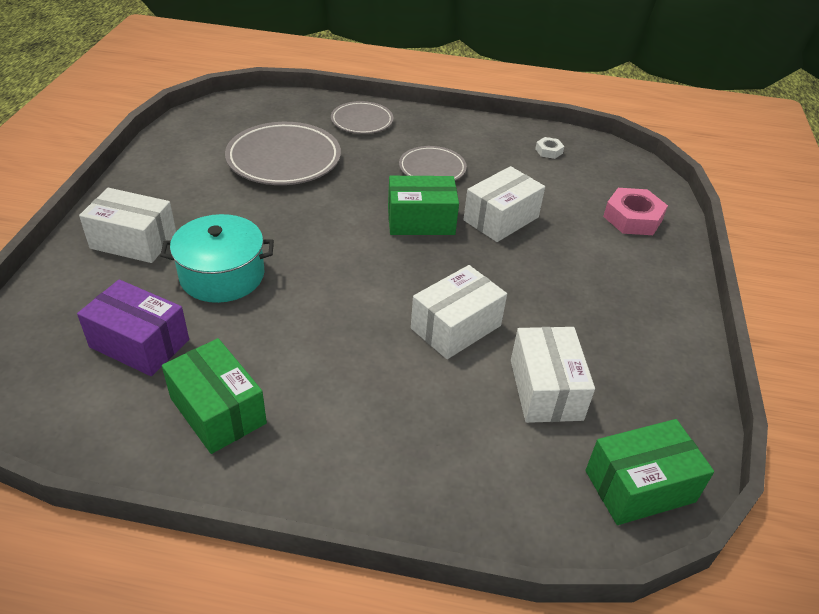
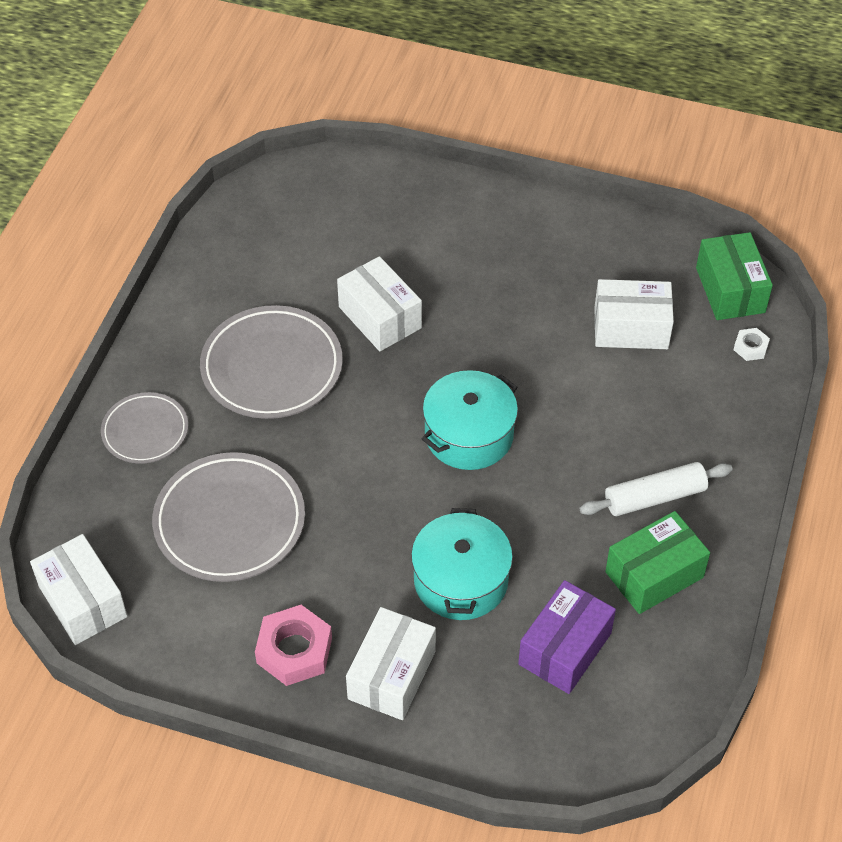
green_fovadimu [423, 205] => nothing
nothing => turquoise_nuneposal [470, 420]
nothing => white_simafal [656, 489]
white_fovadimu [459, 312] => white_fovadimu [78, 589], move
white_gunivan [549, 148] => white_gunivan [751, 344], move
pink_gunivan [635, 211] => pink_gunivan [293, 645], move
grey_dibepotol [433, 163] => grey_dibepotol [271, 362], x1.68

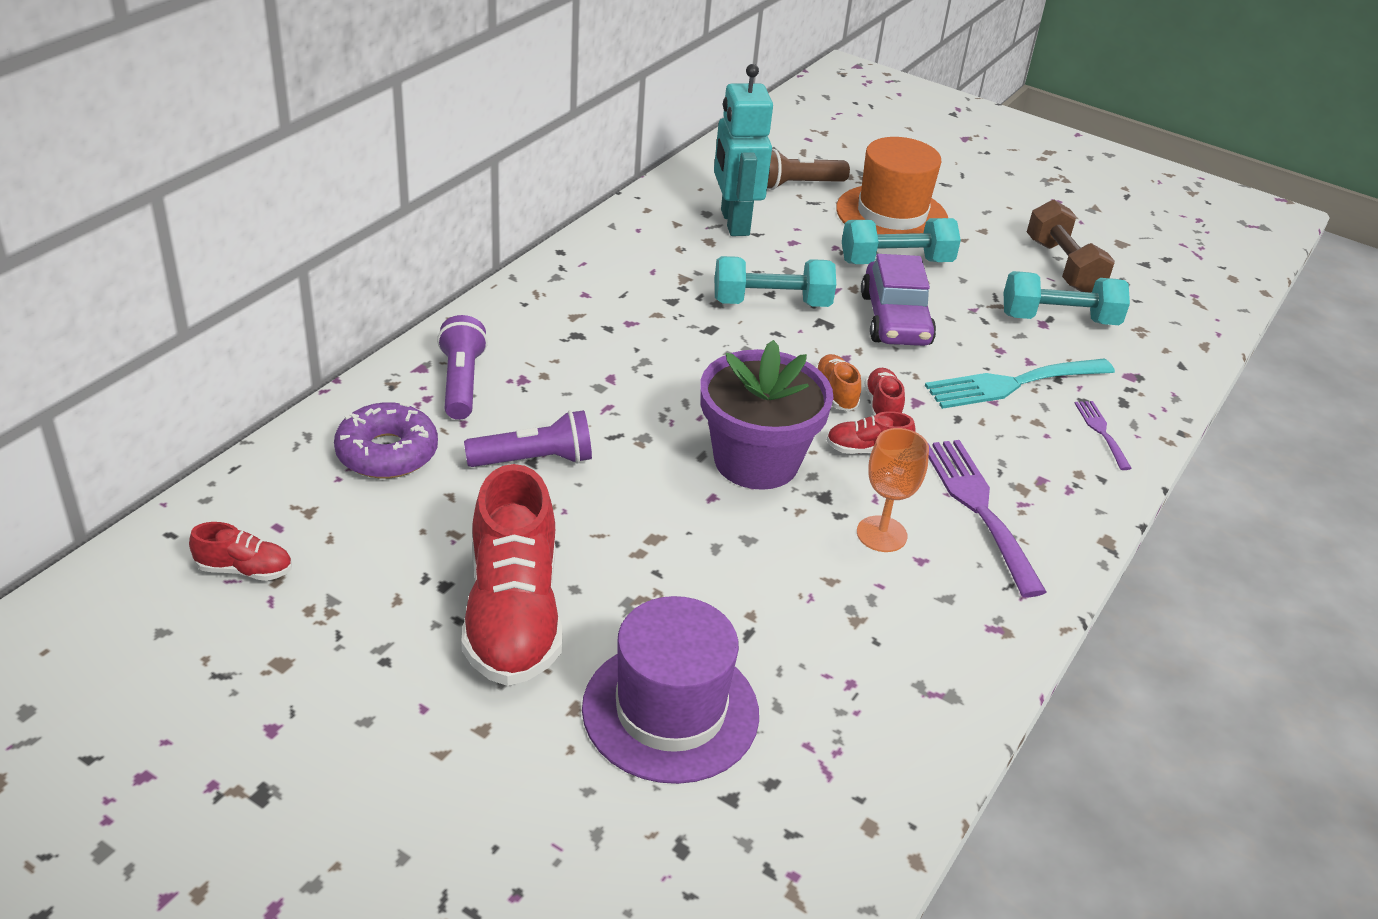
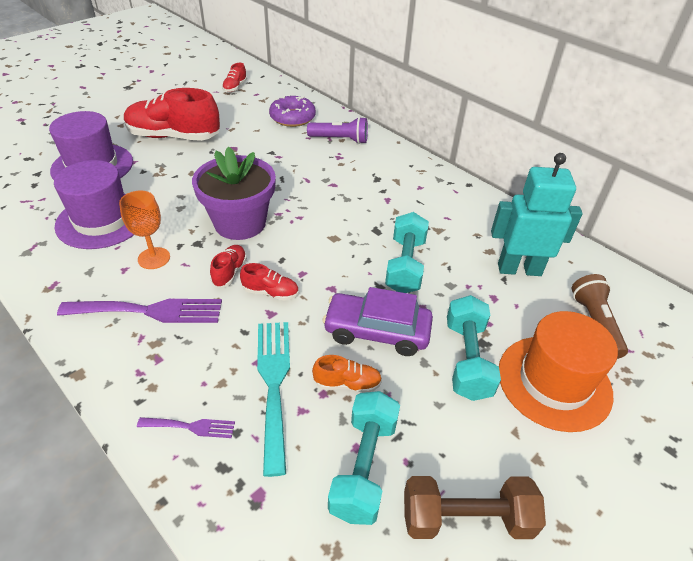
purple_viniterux [528, 438] => nothing
nothing => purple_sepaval [94, 204]
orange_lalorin [838, 382] => orange_lalorin [347, 374], move

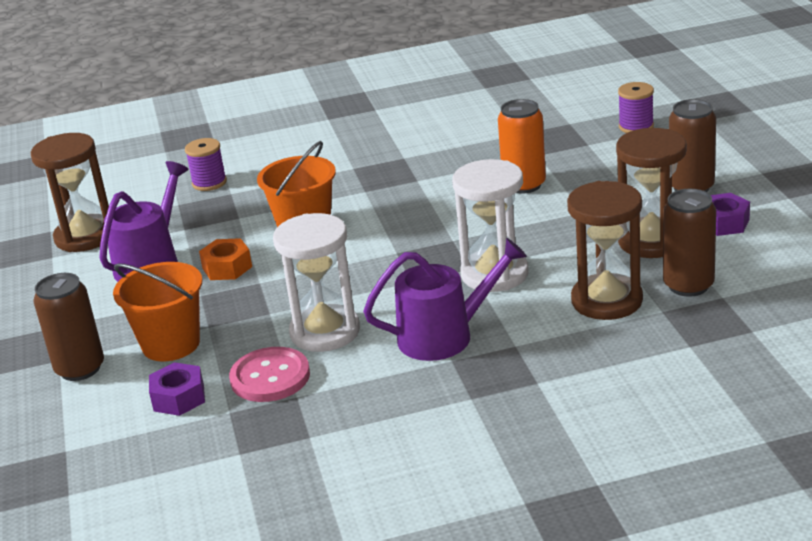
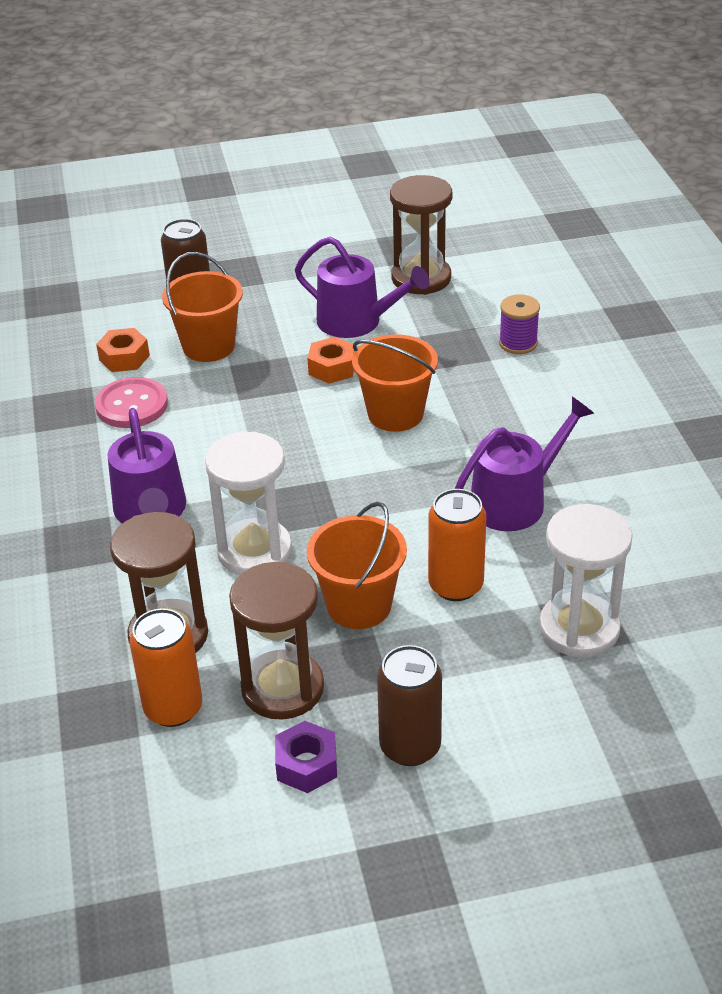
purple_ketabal [636, 107] => nothing
nothing => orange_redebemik [357, 565]
nothing => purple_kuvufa [524, 464]
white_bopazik [316, 282] => white_bopazik [586, 580], move
purple_gunivan [177, 389] => orange_gunivan [123, 350]
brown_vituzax [689, 243] => orange_vituzax [166, 667]

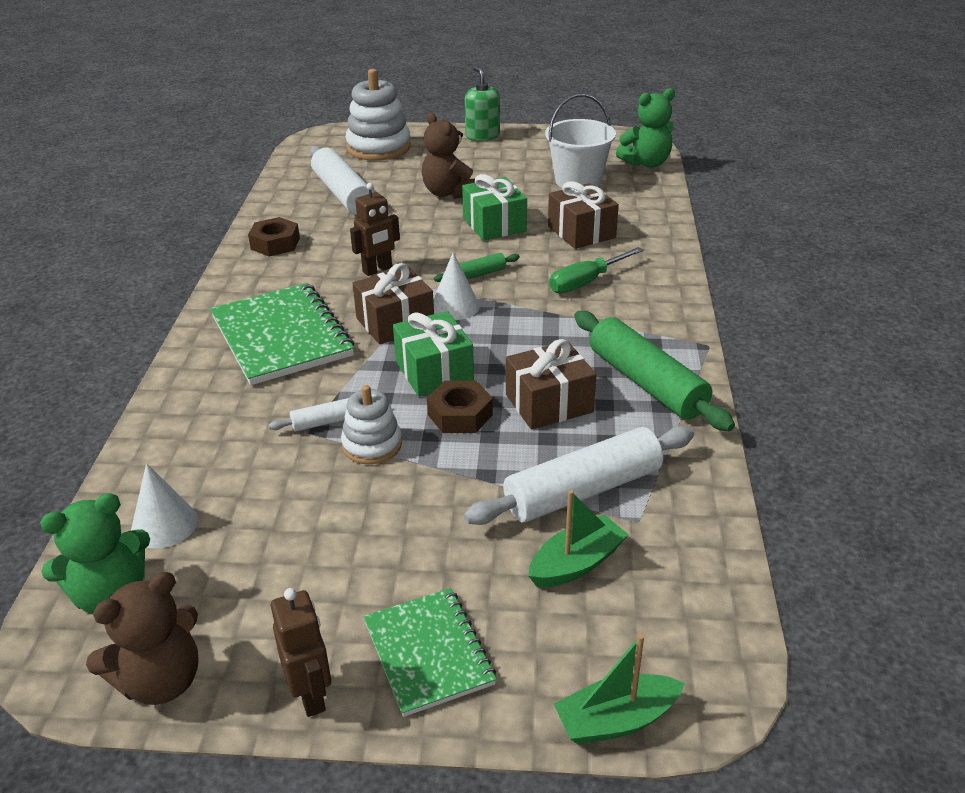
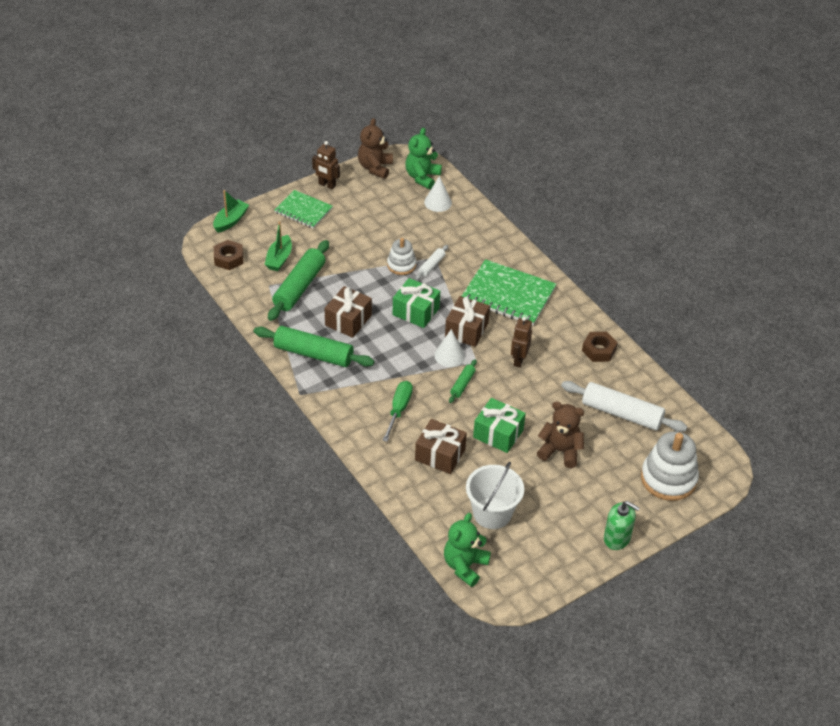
brown_gunivan [460, 407] => brown_gunivan [229, 255], move
white_simafal [579, 475] => green_simafal [298, 280]

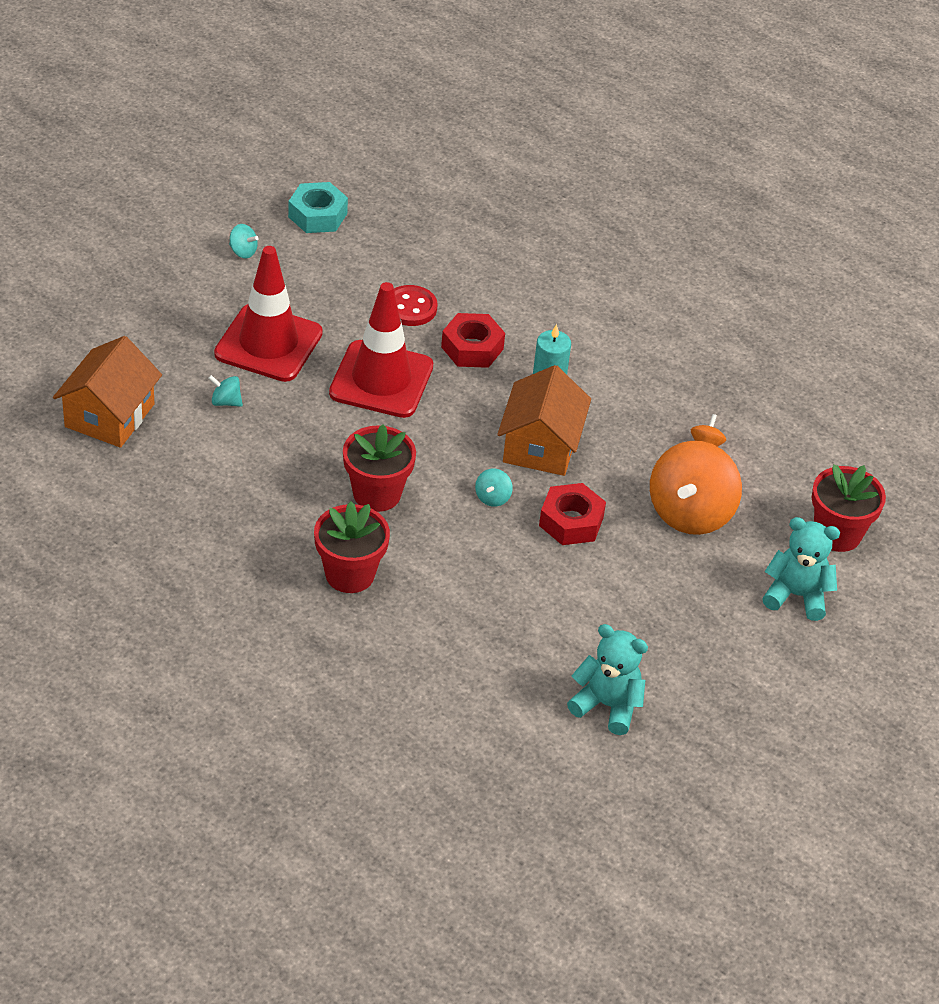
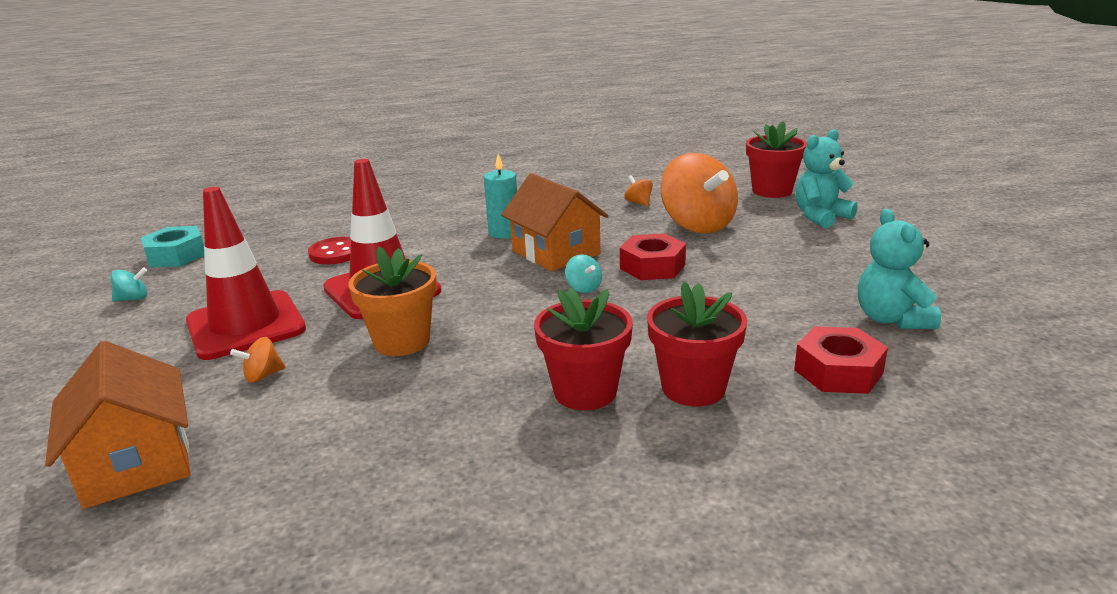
nothing => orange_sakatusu [392, 301]
red_sakatusu [379, 468] => red_sakatusu [697, 343], move
red_gunivan [473, 340] => red_gunivan [841, 360], move
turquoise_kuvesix [225, 391] => orange_kuvesix [258, 360]
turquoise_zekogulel [607, 679] => turquoise_zekogulel [899, 269], 75 degrees counterclockwise

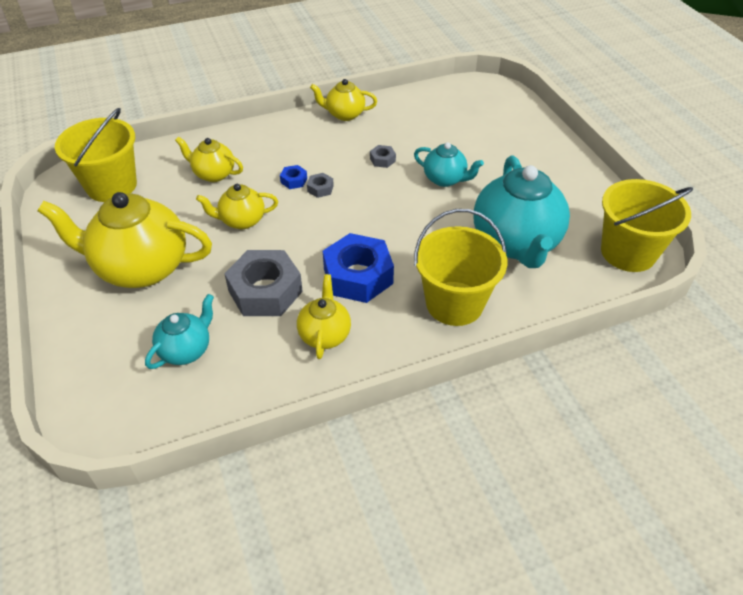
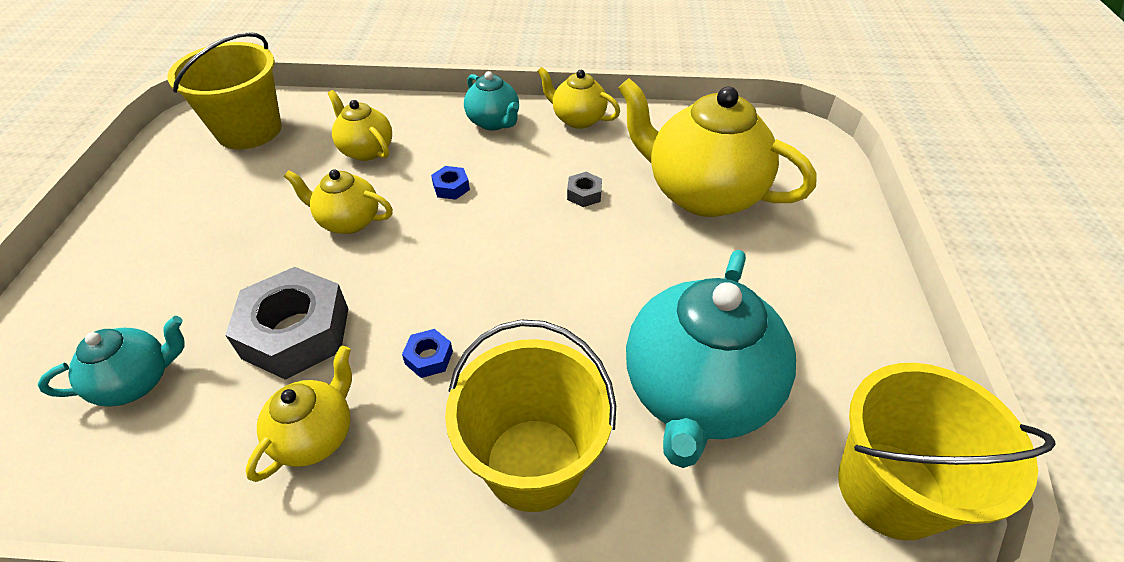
grey_gunivan [320, 185] => nothing
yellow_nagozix [125, 240] => yellow_nagozix [717, 147], move
turquoise_nagozix [449, 164] => turquoise_nagozix [491, 101], move
blue_gunivan [358, 268] => blue_gunivan [427, 353], x0.43

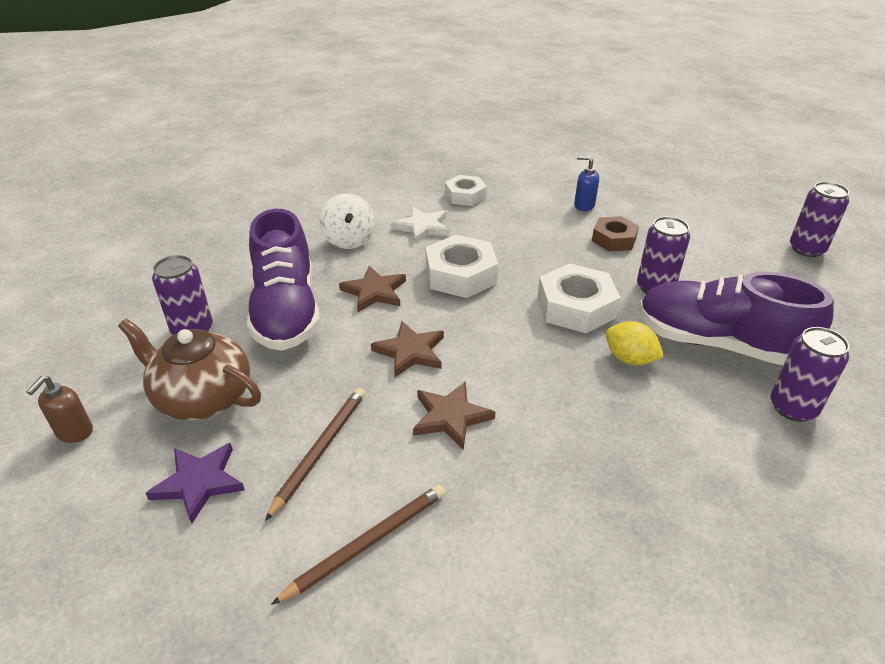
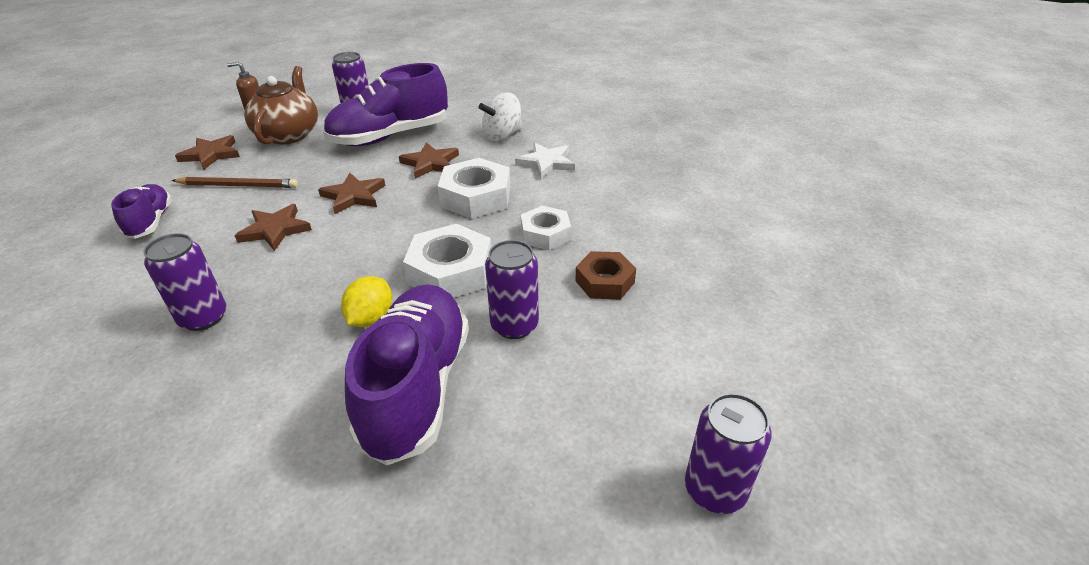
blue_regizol [586, 183] => nothing
white_gunivan [466, 190] => white_gunivan [546, 228], move
purple_vituzax [810, 374] => purple_vituzax [185, 282], move
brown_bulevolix [358, 545] => purple_lalorin [141, 211]
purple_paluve [195, 483] => brown_paluve [207, 152]

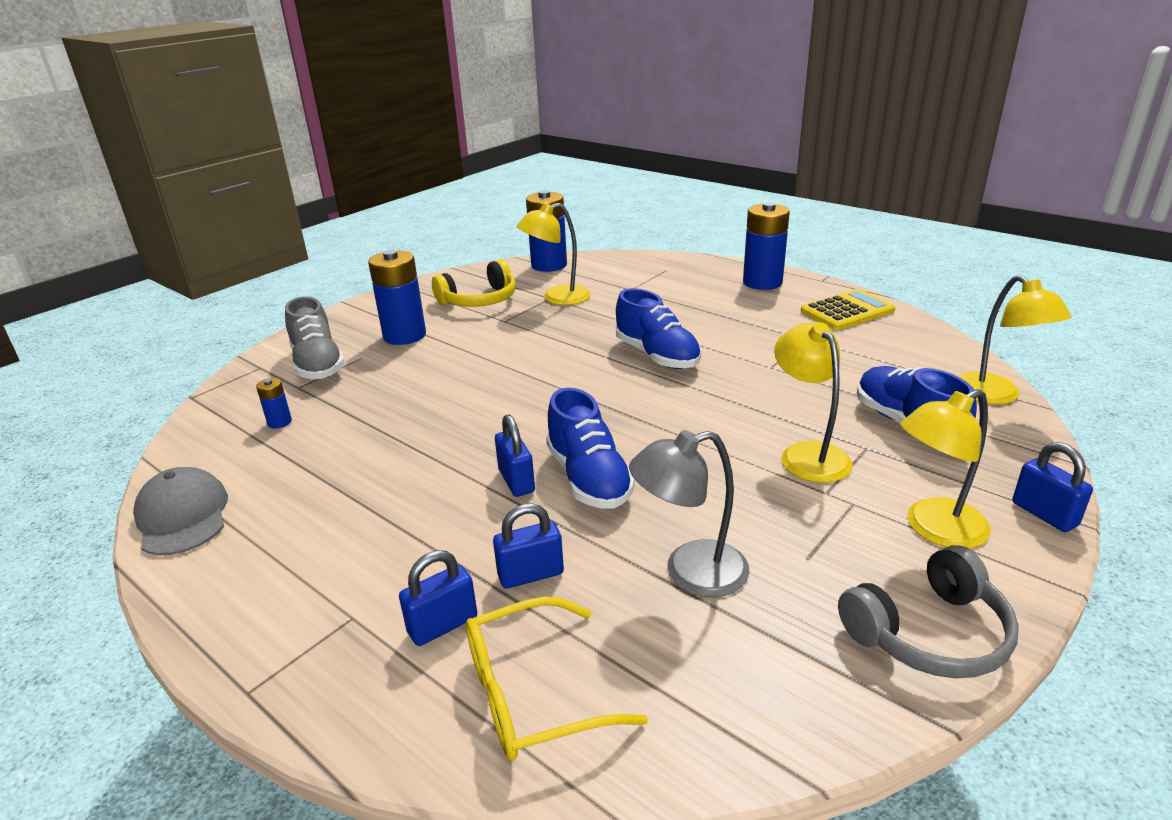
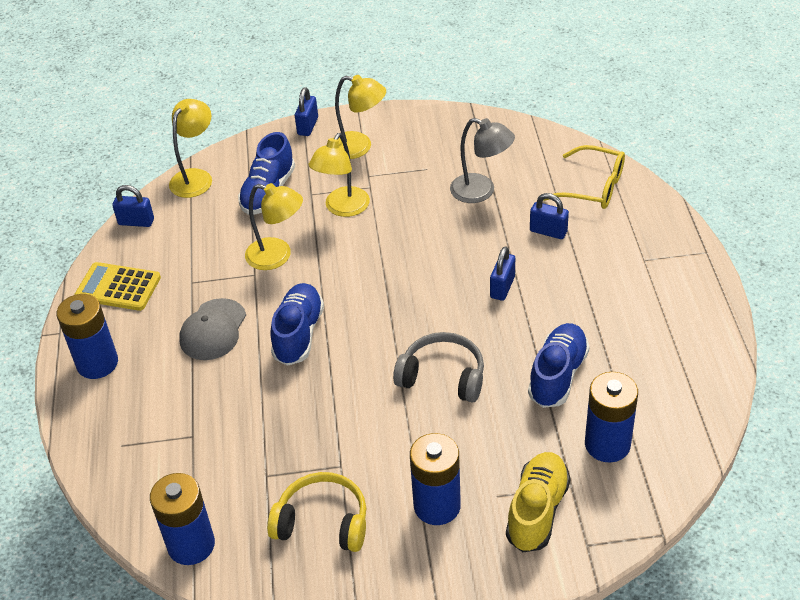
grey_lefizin [180, 511] => grey_lefizin [212, 329], move
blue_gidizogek [438, 598] => blue_gidizogek [133, 206], move
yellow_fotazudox [554, 254] => yellow_fotazudox [274, 226], move
blue_lalorin [590, 448] => blue_lalorin [558, 365], move
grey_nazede [928, 611] => grey_nazede [438, 367], move
grey_lalorin [315, 337] => yellow_lalorin [538, 502]
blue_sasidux [274, 403] => blue_sasidux [611, 417], x2.19

